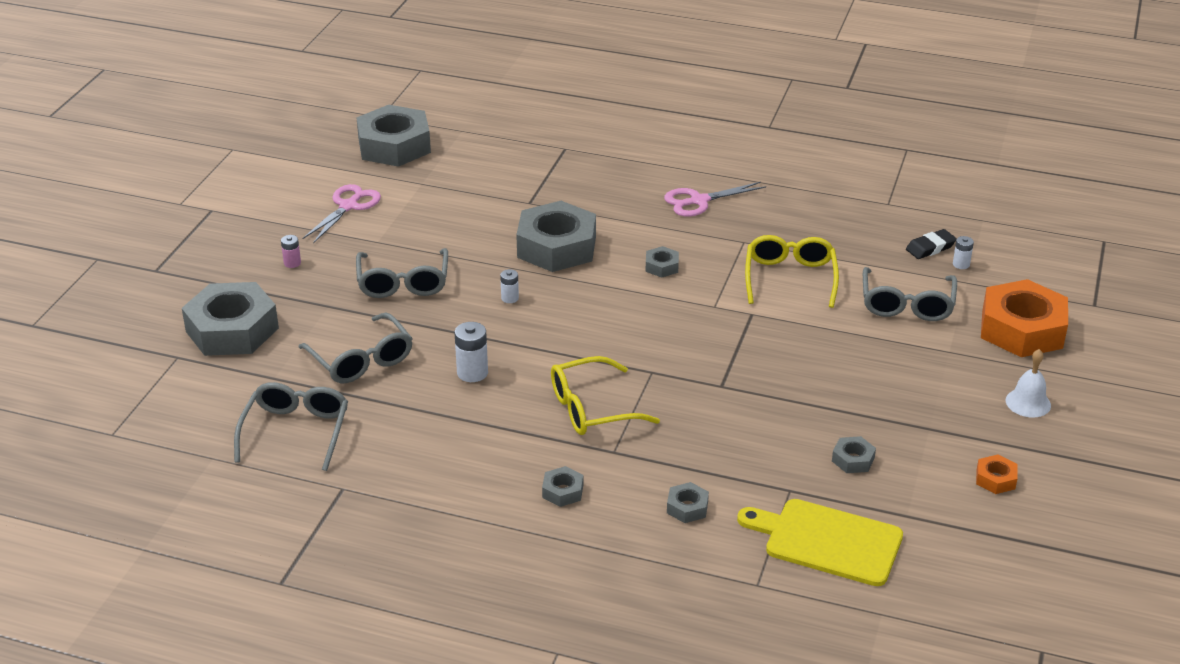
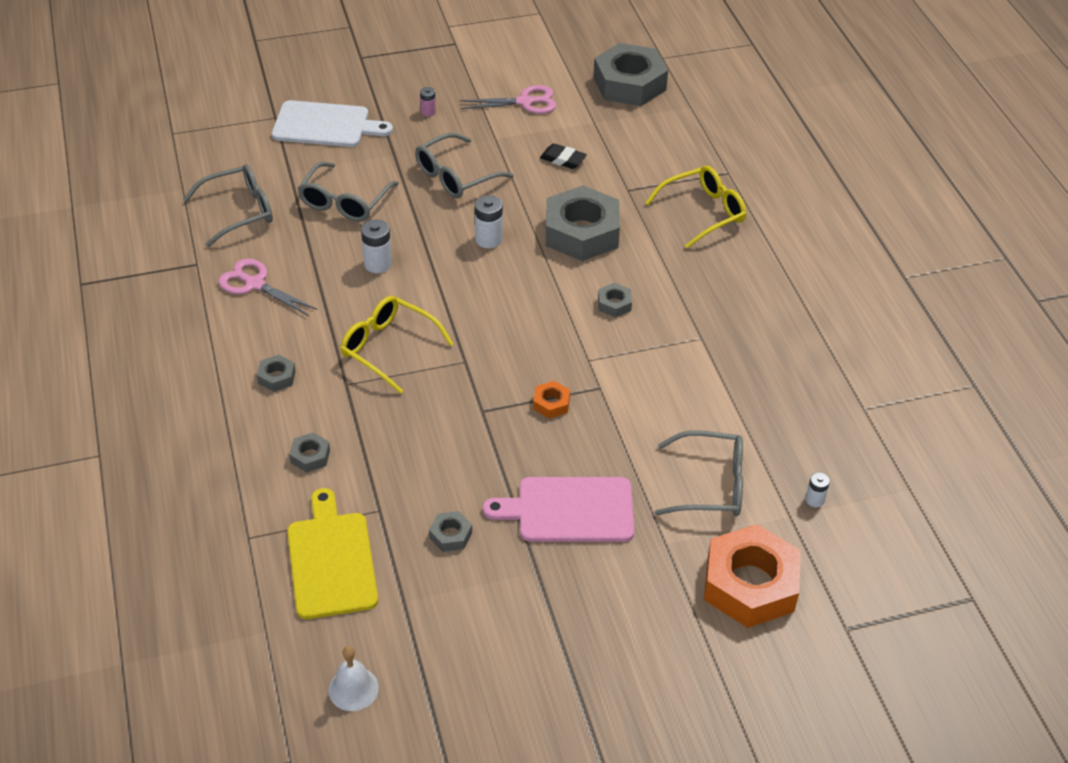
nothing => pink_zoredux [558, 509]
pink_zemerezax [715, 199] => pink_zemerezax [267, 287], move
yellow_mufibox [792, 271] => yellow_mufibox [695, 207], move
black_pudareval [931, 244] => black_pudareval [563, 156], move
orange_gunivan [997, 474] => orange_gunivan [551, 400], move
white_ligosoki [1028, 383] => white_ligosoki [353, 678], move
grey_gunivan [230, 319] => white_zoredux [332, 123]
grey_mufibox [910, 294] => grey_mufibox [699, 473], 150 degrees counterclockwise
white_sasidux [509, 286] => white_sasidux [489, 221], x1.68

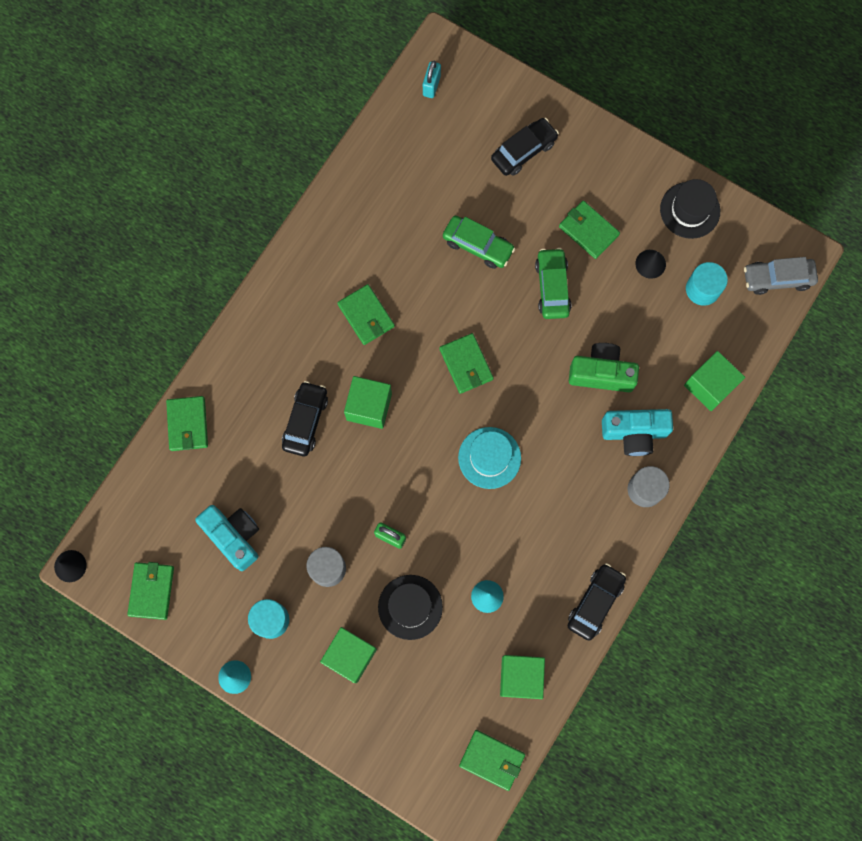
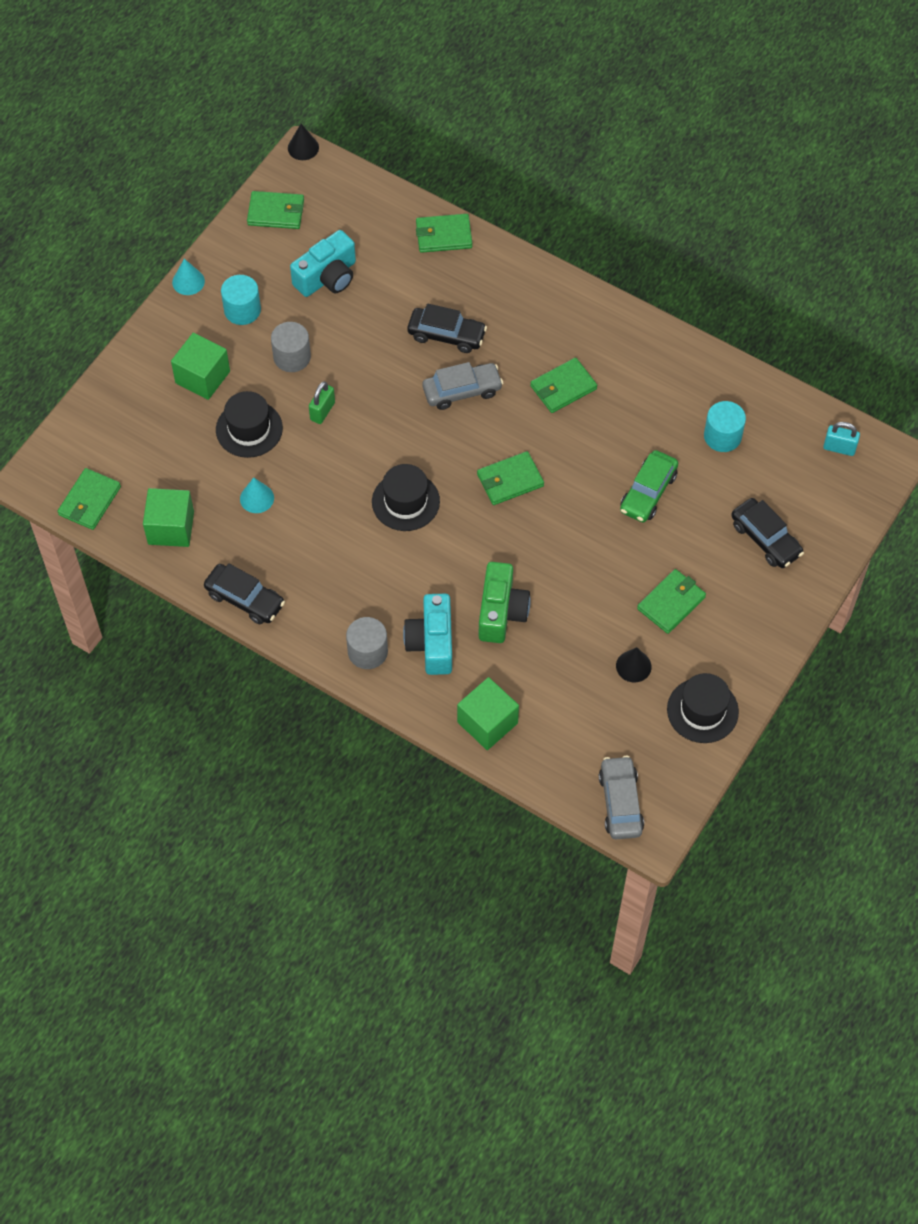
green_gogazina [553, 283] => nothing
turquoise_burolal [707, 284] => turquoise_burolal [725, 426], move
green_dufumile [368, 402] => grey_gogazina [463, 386]
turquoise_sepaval [489, 458] => black_sepaval [406, 497]

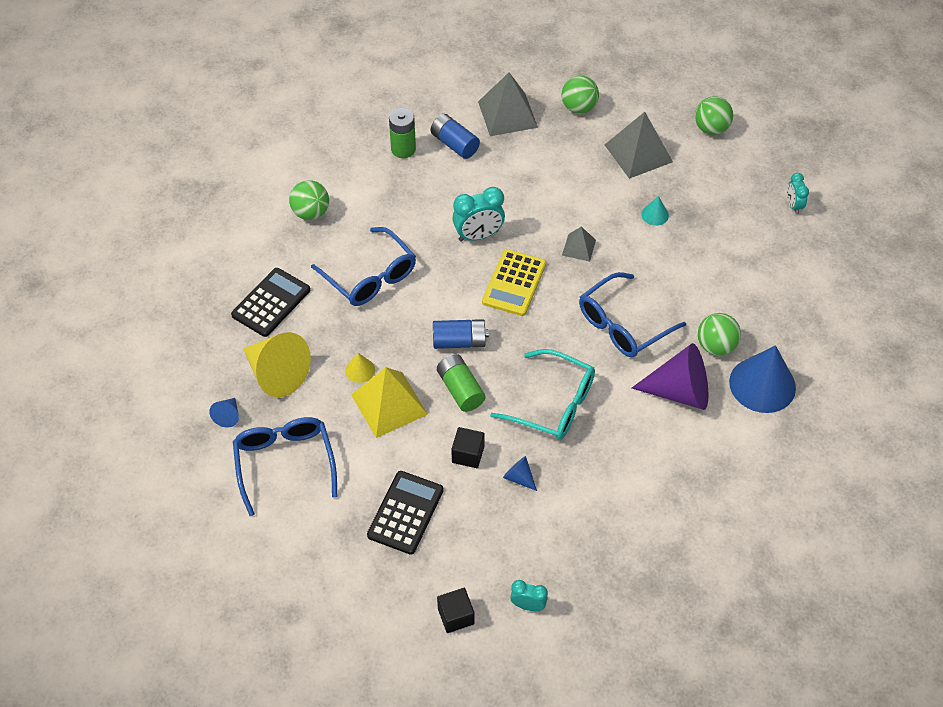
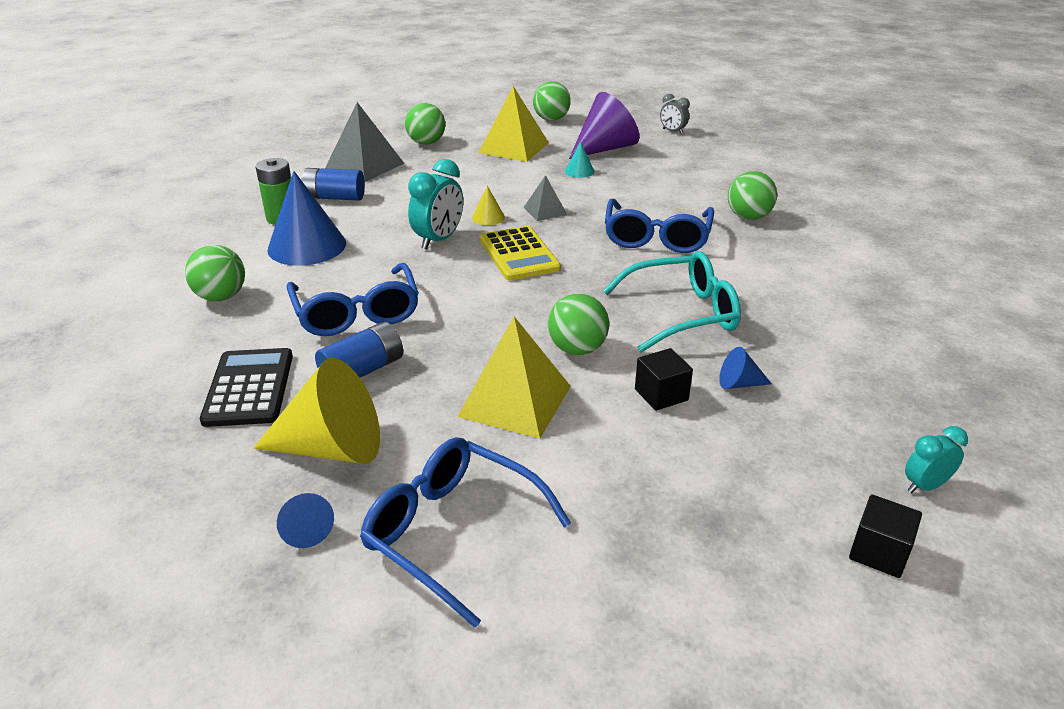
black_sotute [405, 513] => nothing
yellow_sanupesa [360, 368] => yellow_sanupesa [488, 205], move
blue_sasidux [461, 334] => blue_sasidux [359, 349], move
purple_sanupesa [670, 376] => purple_sanupesa [604, 125], move
blue_sanupesa [762, 379] => blue_sanupesa [307, 218], move
green_sasidux [461, 383] => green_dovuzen [578, 324]
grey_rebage [639, 145] => yellow_rebage [513, 124]
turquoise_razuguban [798, 193] => grey_razuguban [675, 114]
blue_mufibox [363, 266] => blue_mufibox [353, 299], 60 degrees clockwise

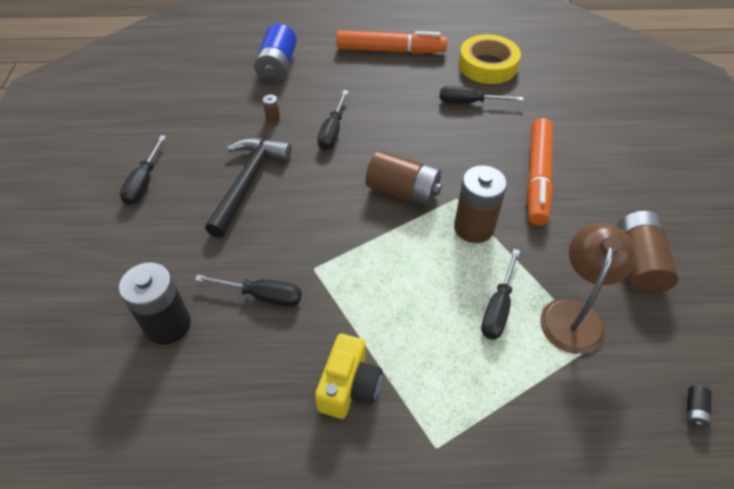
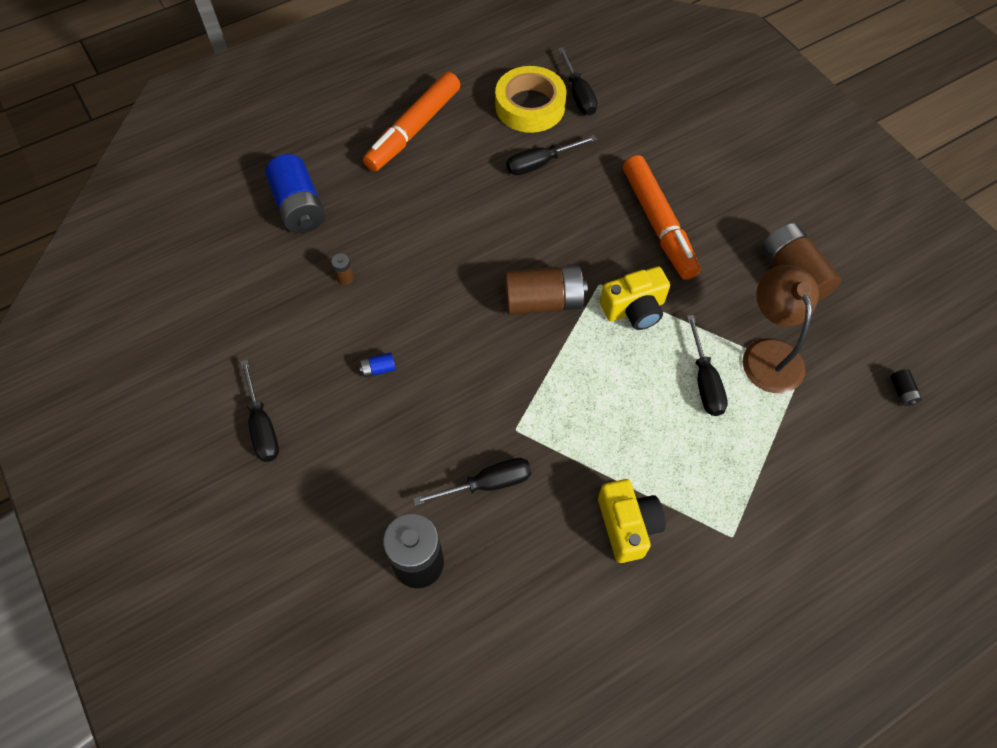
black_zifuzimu [332, 120] => black_zifuzimu [577, 81], move
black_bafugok [248, 188] => blue_sasidux [377, 365]
brown_sasidux [480, 204] => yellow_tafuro [635, 298]
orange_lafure [391, 41] => orange_lafure [411, 122], 150 degrees clockwise

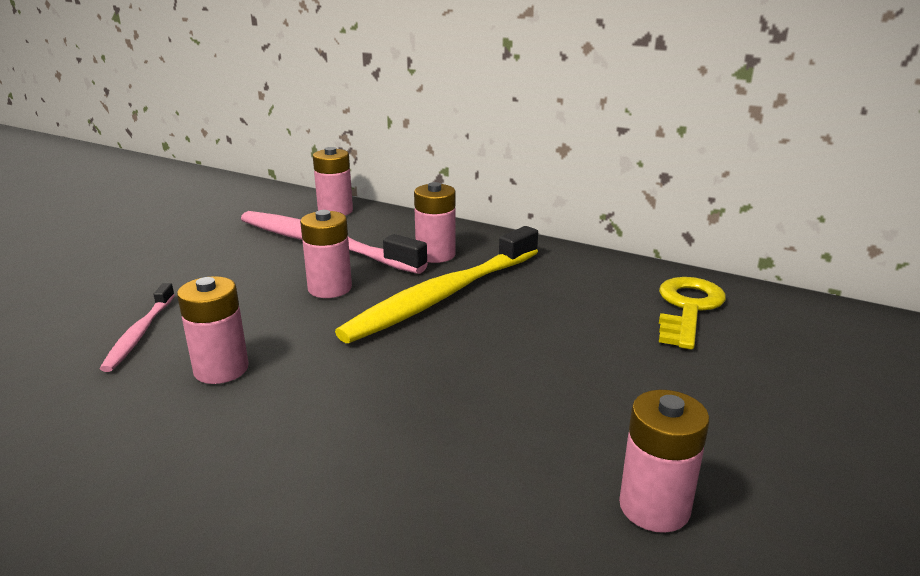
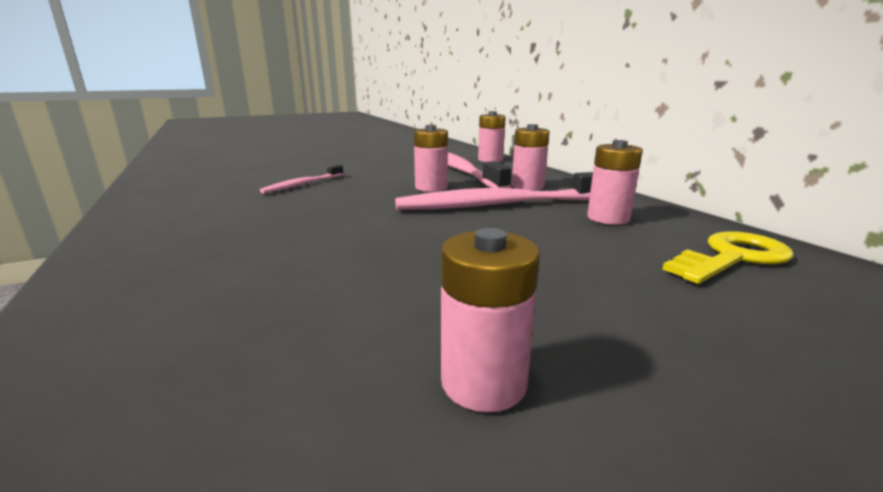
pink_sasidux [213, 330] => pink_sasidux [615, 182], move
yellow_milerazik [436, 284] => pink_milerazik [494, 191]

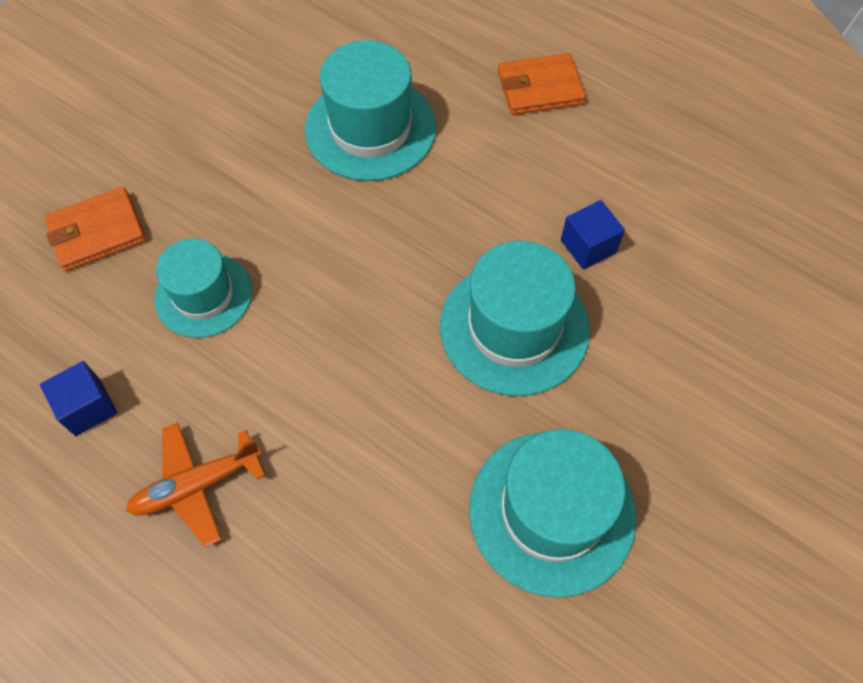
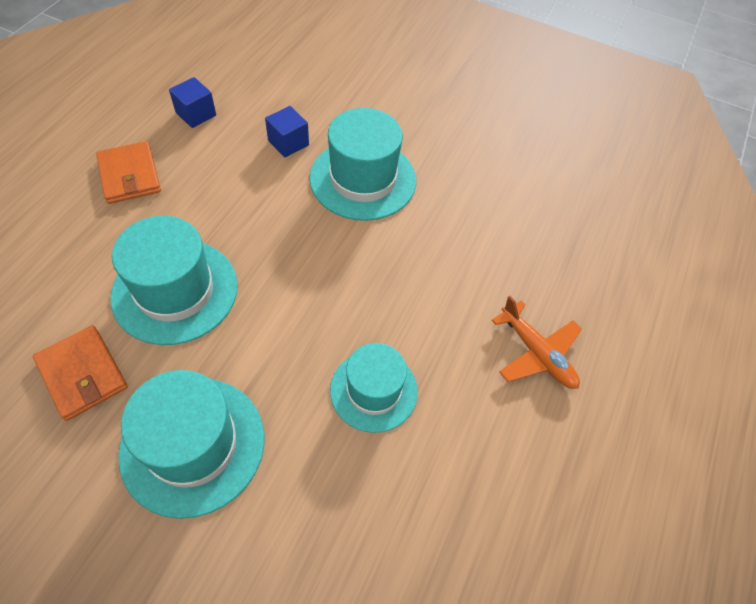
blue_dufumile [78, 398] => blue_dufumile [192, 102], move
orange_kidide [95, 229] => orange_kidide [80, 373], move
turquoise_sepaval [552, 513] => turquoise_sepaval [191, 444], move

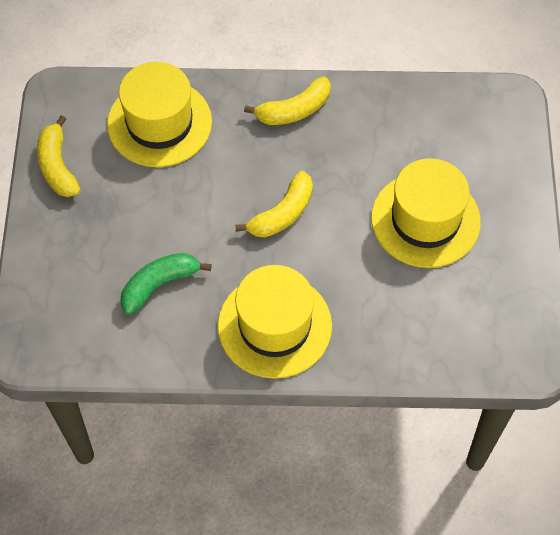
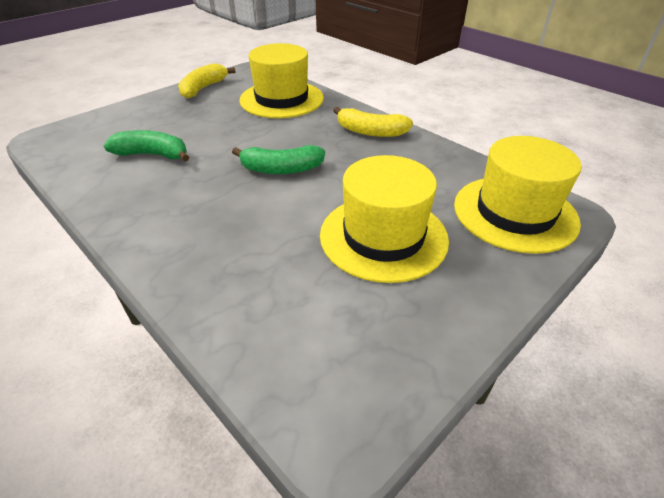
yellow_sepaval [275, 322] => yellow_sepaval [518, 195], move
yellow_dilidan [274, 204] => green_dilidan [278, 159]

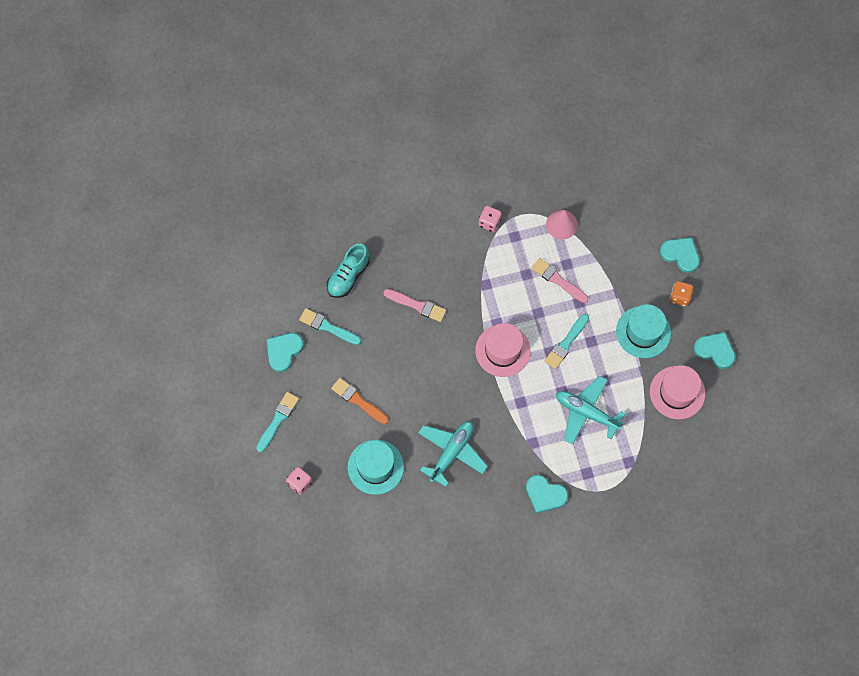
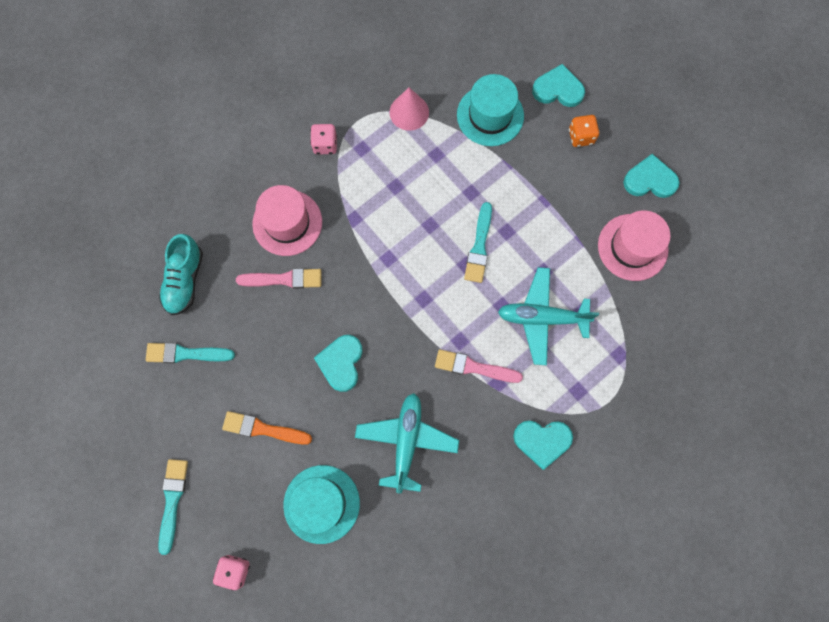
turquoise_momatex [285, 352] => turquoise_momatex [338, 363], move
pink_sepaval [502, 350] => pink_sepaval [287, 220], move
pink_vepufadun [560, 280] => pink_vepufadun [479, 366], move
turquoise_sepaval [643, 331] => turquoise_sepaval [490, 110], move

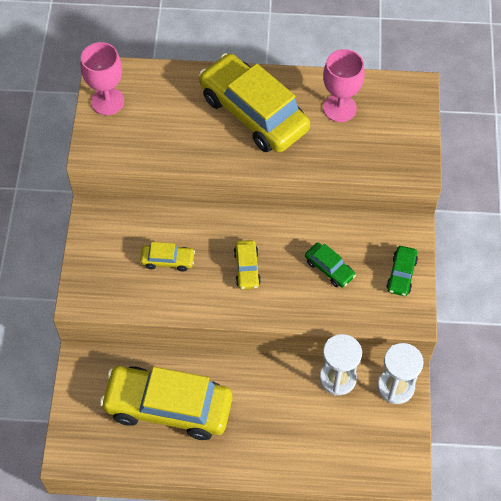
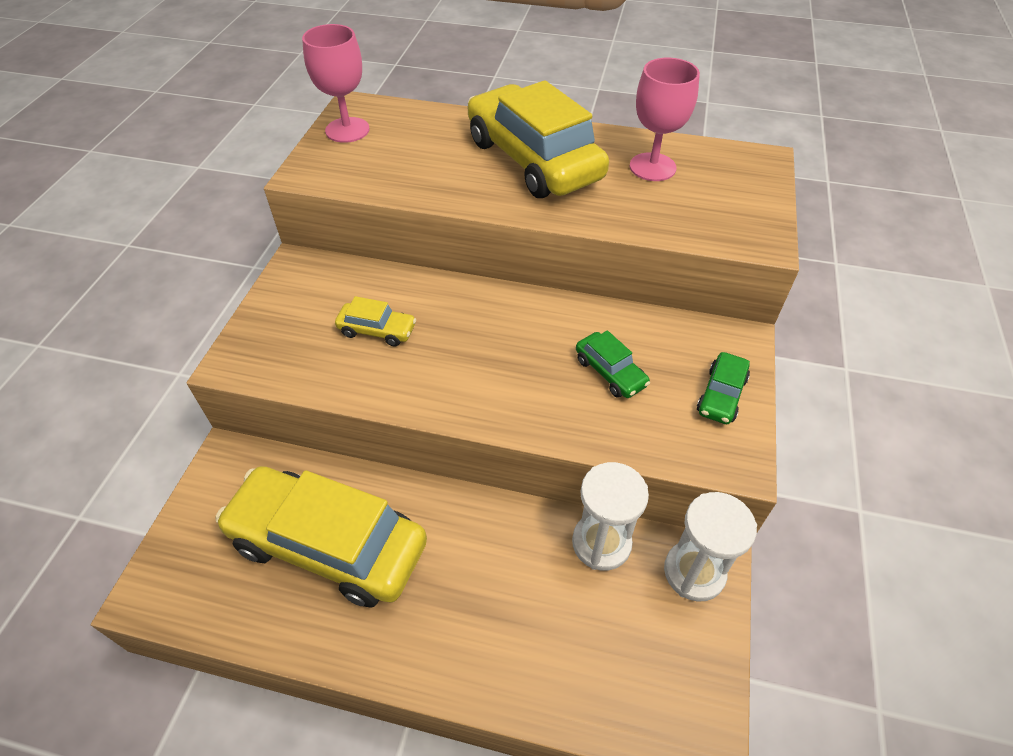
yellow_gogazina [247, 265] => nothing

